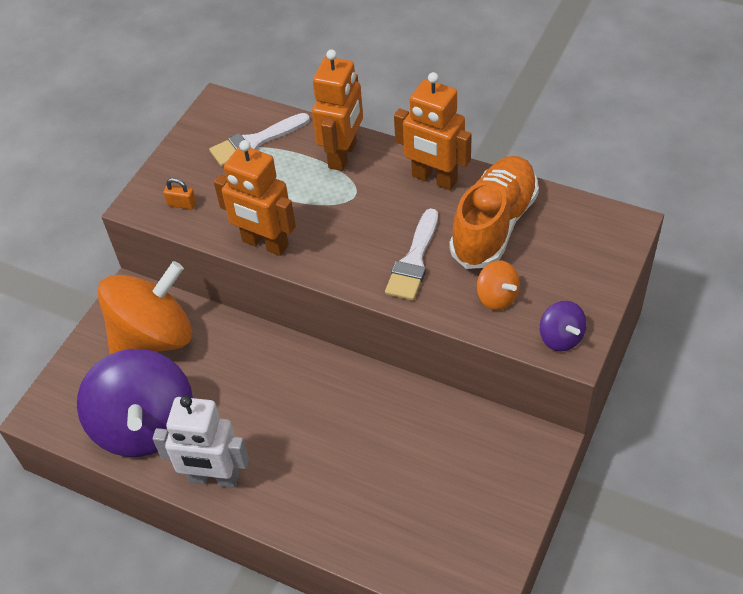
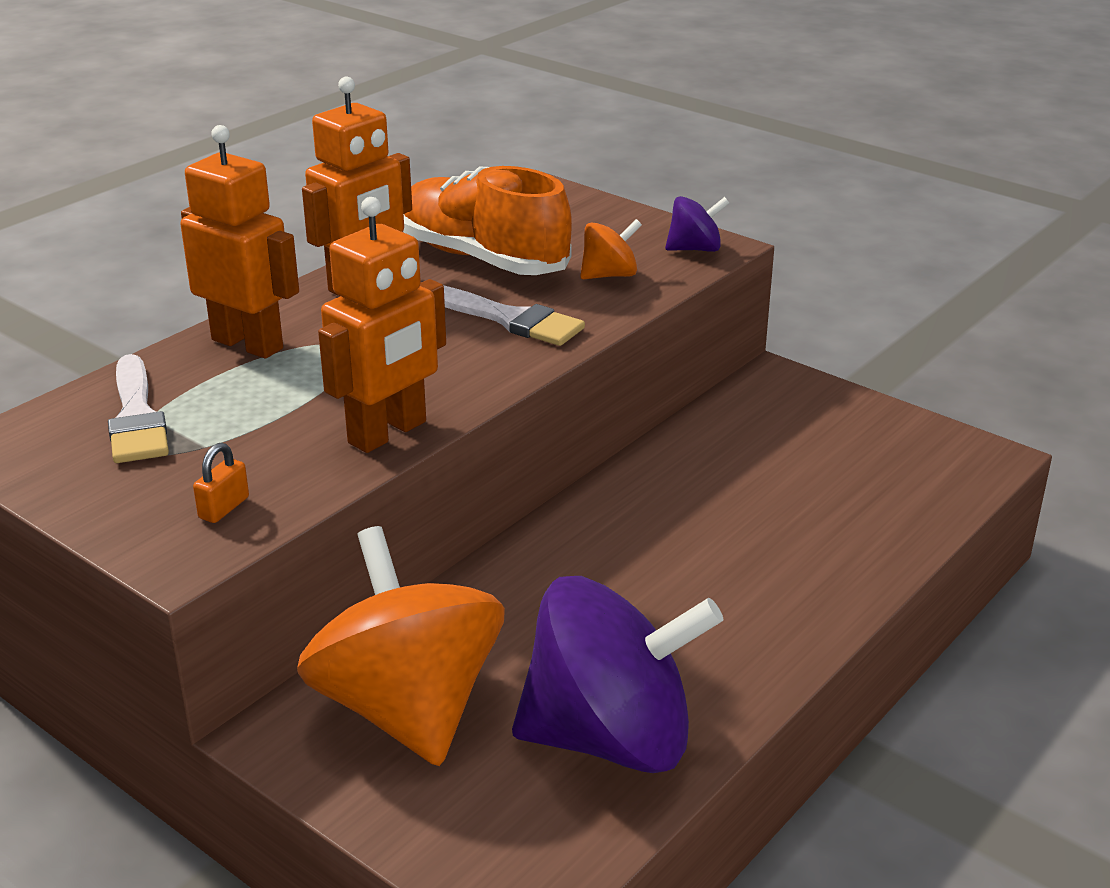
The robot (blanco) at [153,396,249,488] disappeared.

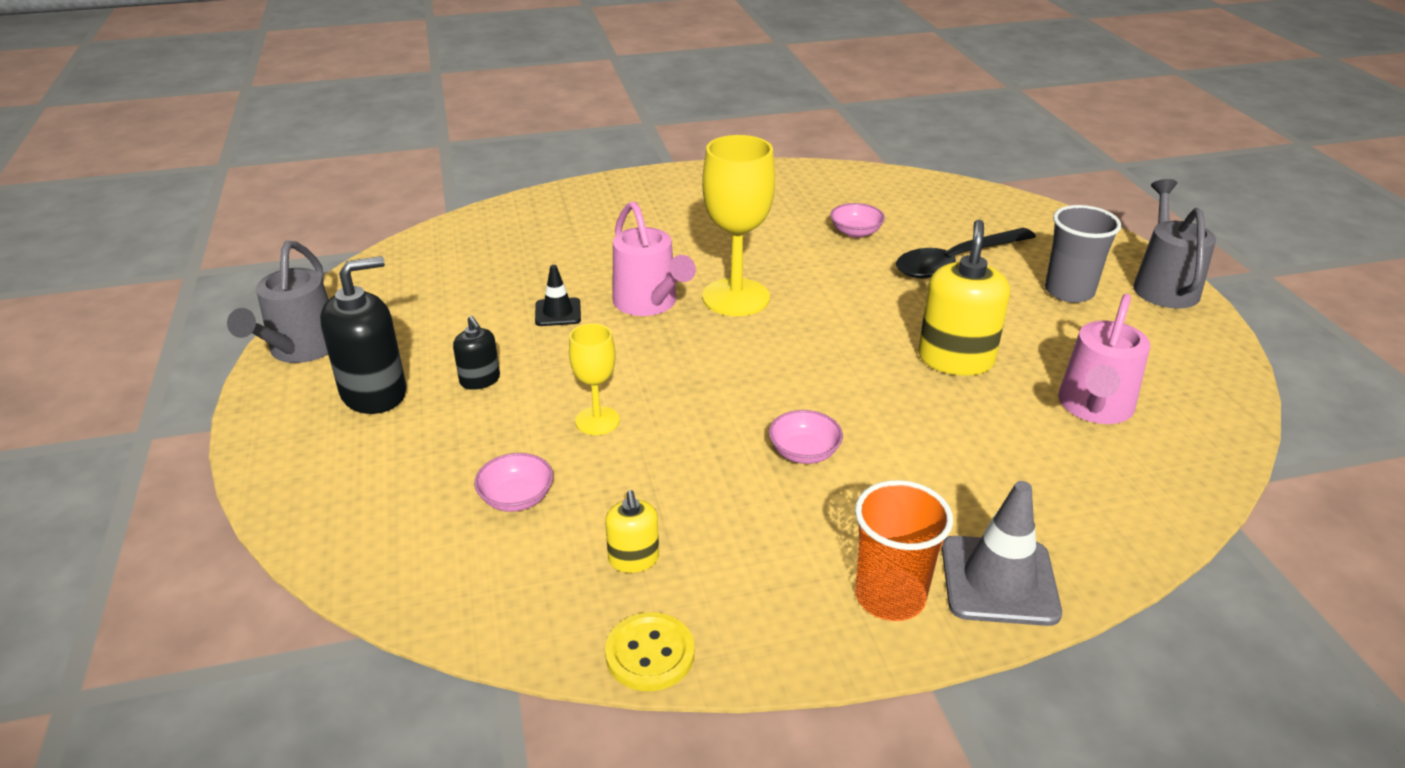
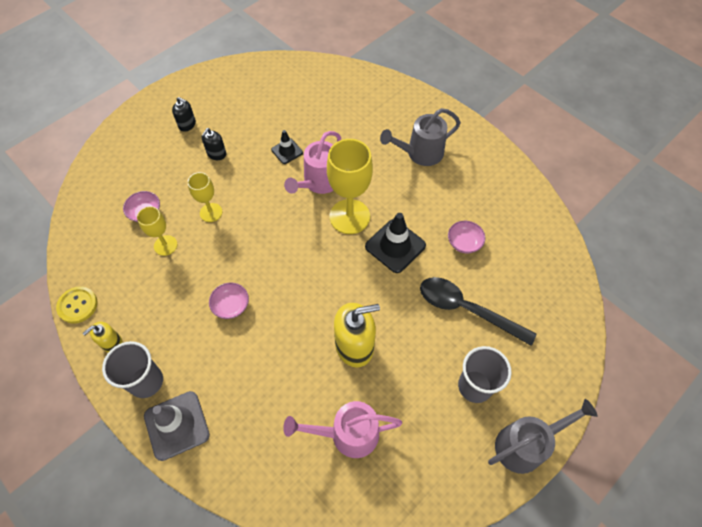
The regadera (gris) moved from [227,241,329,363] to [380,108,461,166].
The dispensador de jabón (negro) at [320,256,407,414] changed to 0.53 times the size.
The vaso (naranja) at [855,480,953,621] became the vaso (gris) at [102,341,163,398].
The dispensador de jabón (amarillo) moved from [605,490,659,573] to [82,322,123,353].
The copa (amarillo) at [137,206,177,256] appeared.
The cono de tráfico (negro) at [365,213,426,273] appeared.

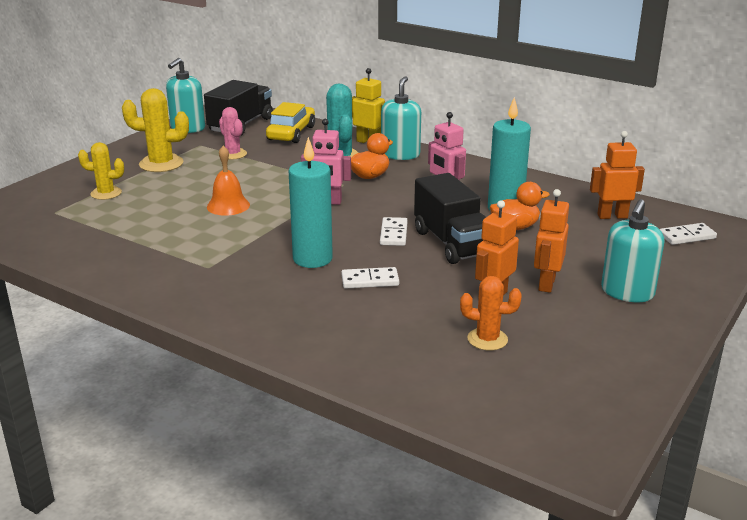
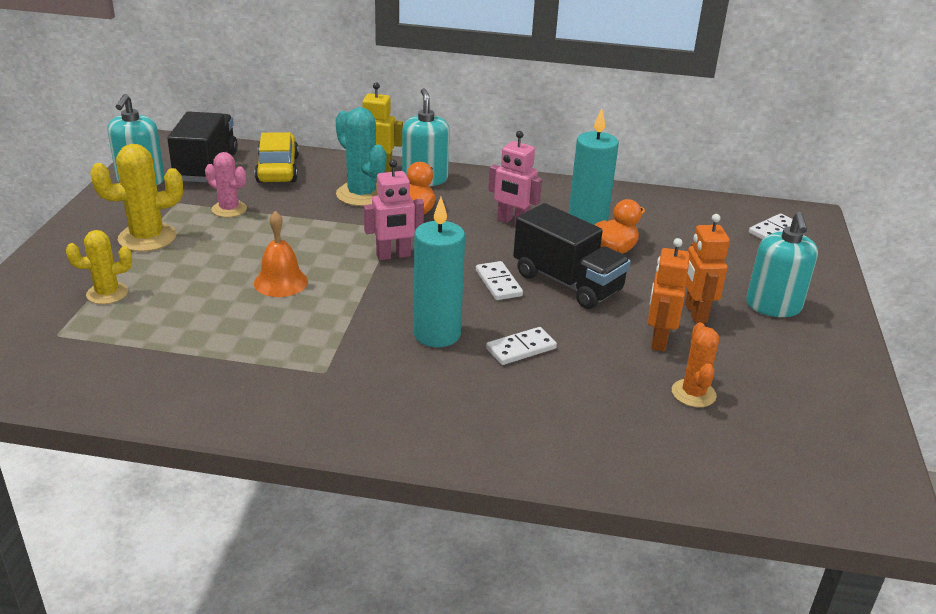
The robot (naranja) at [590,131,645,219] disappeared.
The cactus (naranja) at [460,276,522,351] turned 75 degrees counterclockwise.

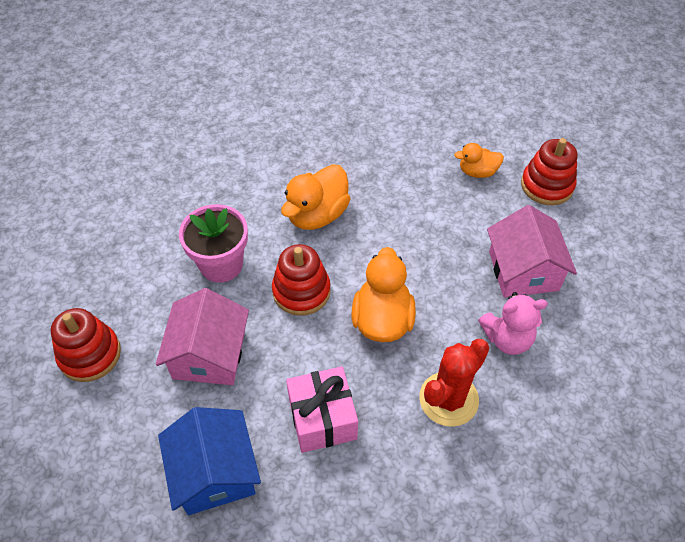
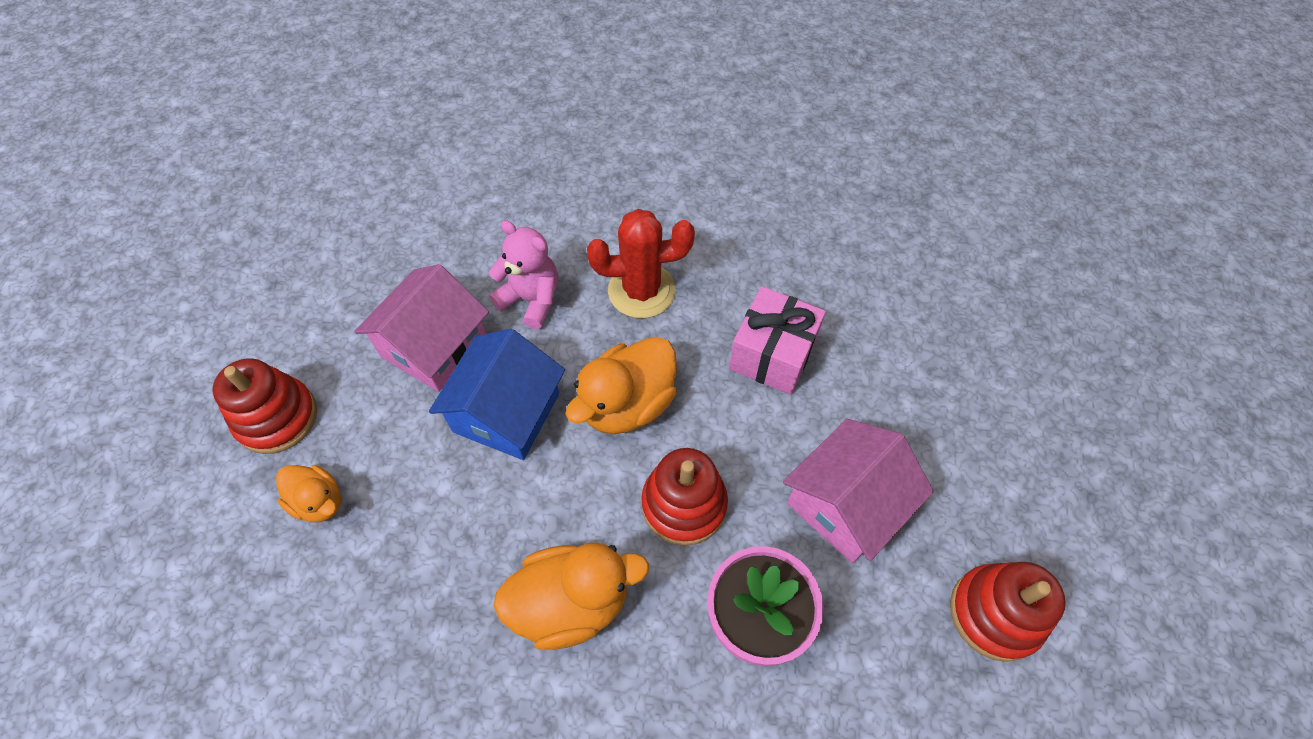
The casa (azul) moved from [158,407,261,515] to [429,329,565,460].

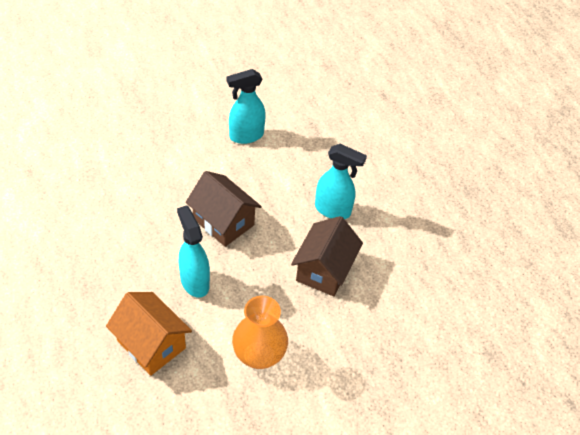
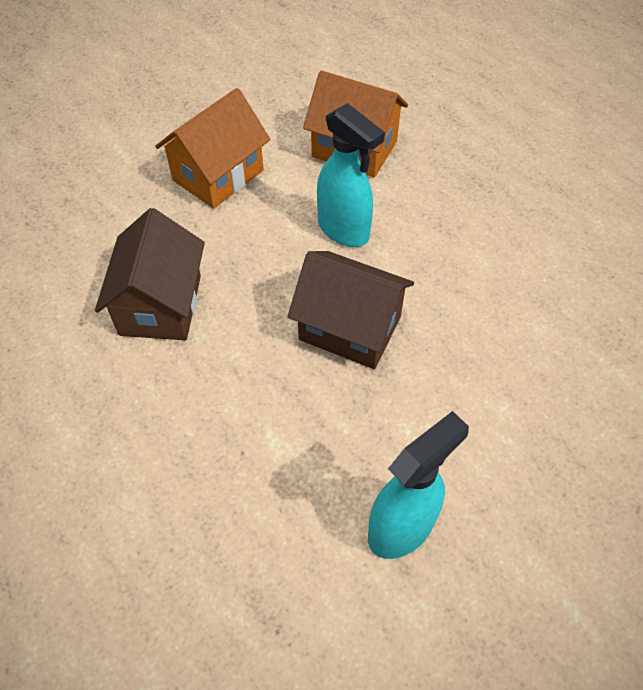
The pulverizador (turquesa) at [315,144,367,219] disappeared.
The florero (naranja) at [232,296,288,369] was replaced by the casa (naranja) at [155,88,270,209].

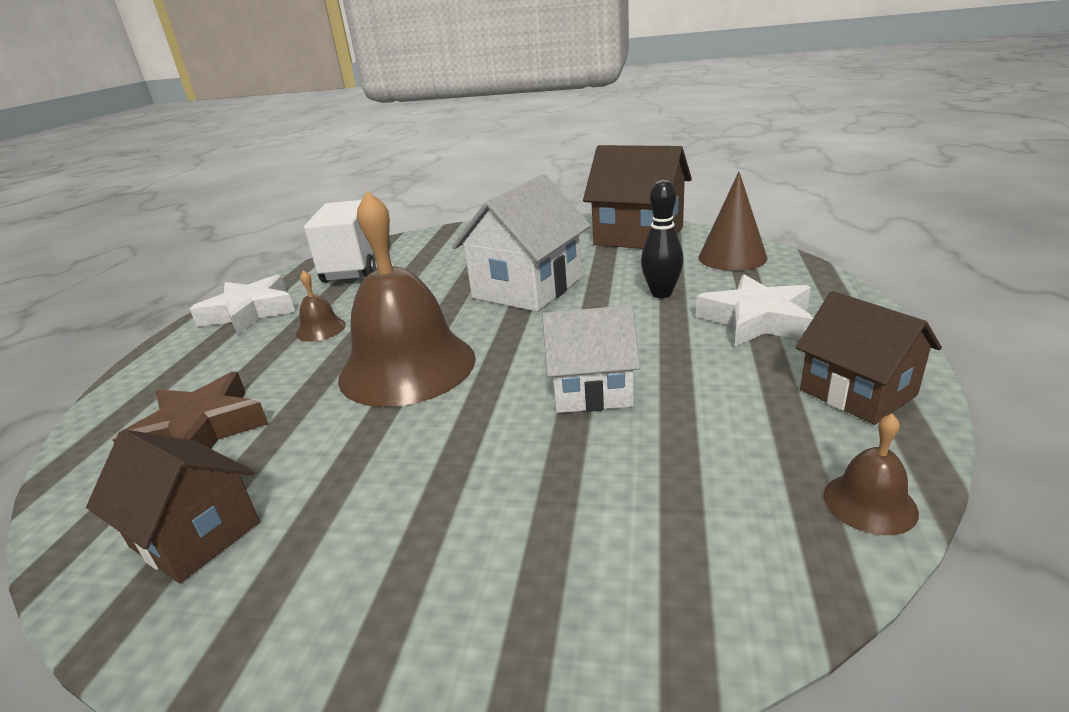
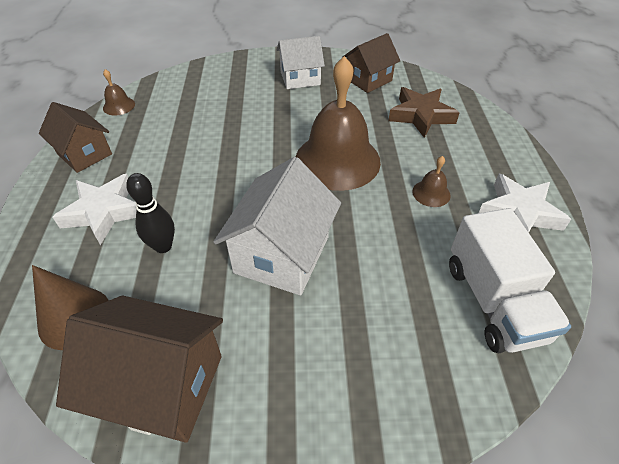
The casa (blanco) moved from [542,305,641,413] to [276,36,325,89].
The casa (marrón) at [86,430,260,583] turned 60 degrees counterclockwise.

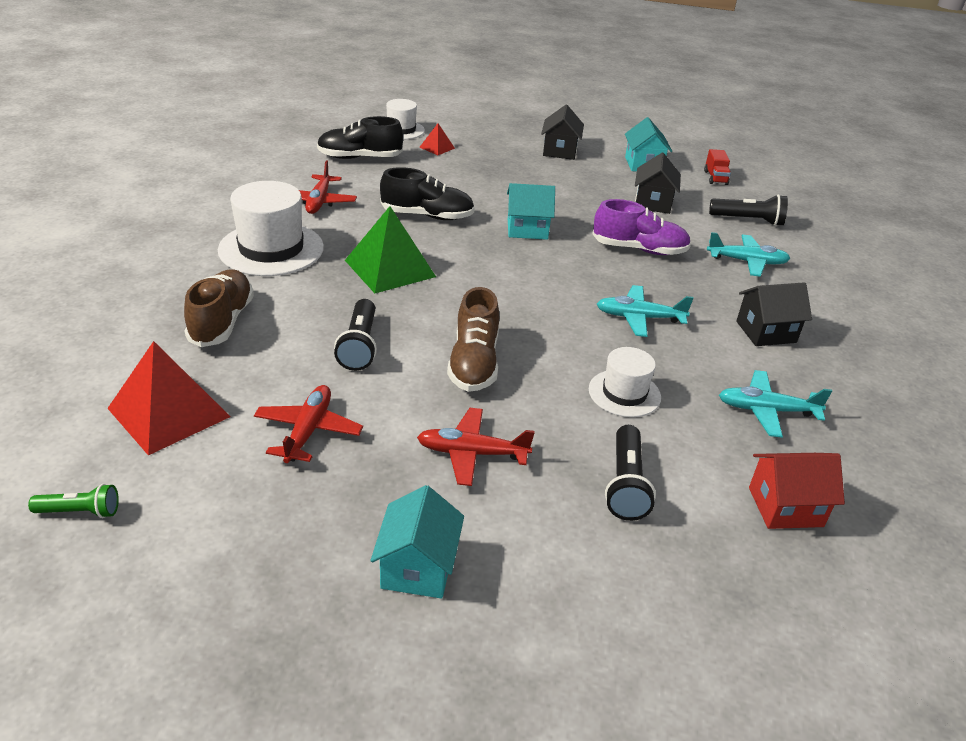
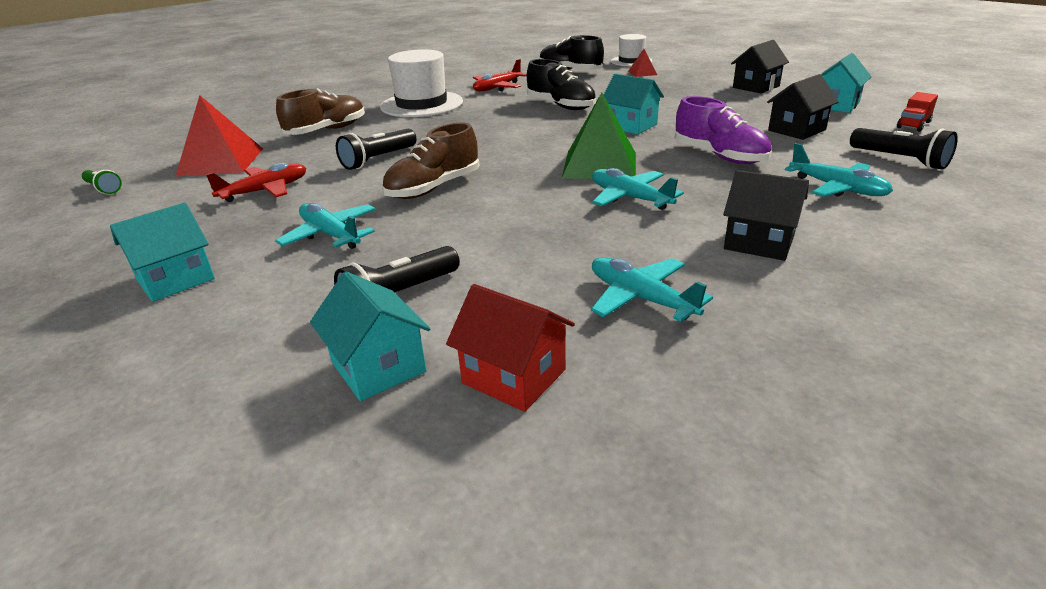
The pirámide (verde) moved from [345,206,436,293] to [562,93,636,179].
The sombrero (blanco) at [589,347,661,417] disappeared.
The avión (rojo) at [417,408,535,486] became the avión (turquesa) at [275,203,376,249].
The casa (turquesa) at [310,272,430,401] appeared.

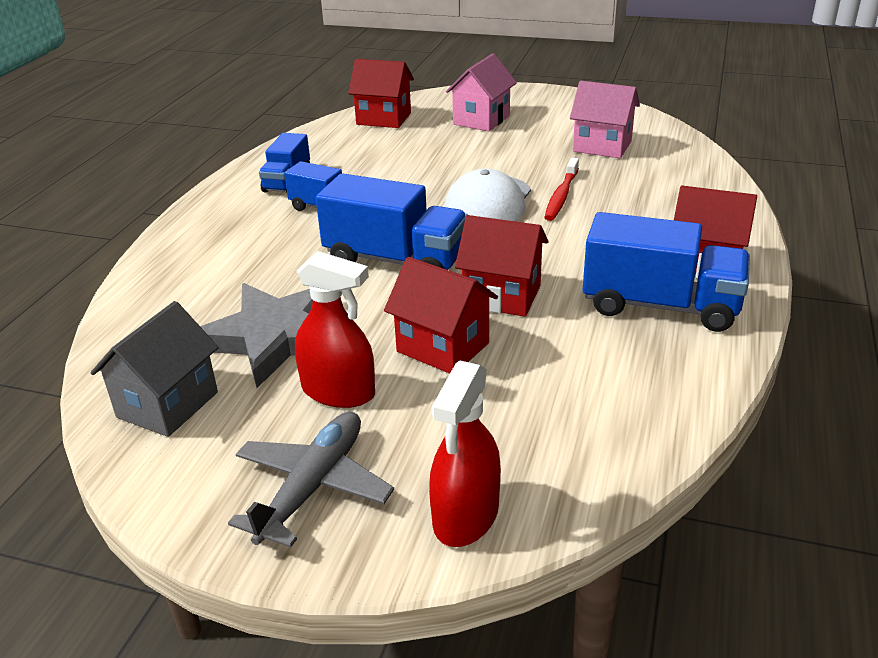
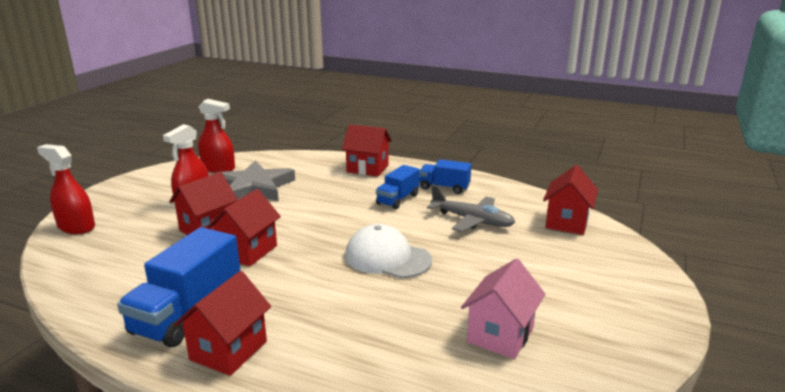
The casa (rosa) at [446,53,517,131] disappeared.
The cepillo de dientes (rojo) at [544,158,579,221] disappeared.
The camión (azul) at [316,173,468,270] disappeared.
The casa (gris) at [90,301,219,437] was replaced by the pulverizador (rojo) at [198,99,235,173].
The avión (gris) moved from [228,412,394,548] to [427,185,515,232].
The casa (rojo) at [342,124,392,176] appeared.

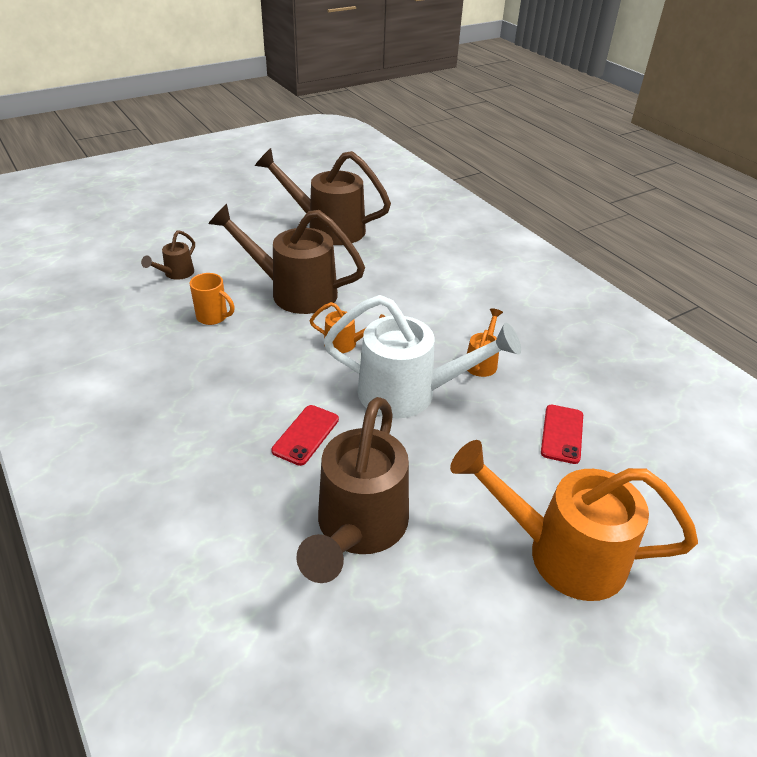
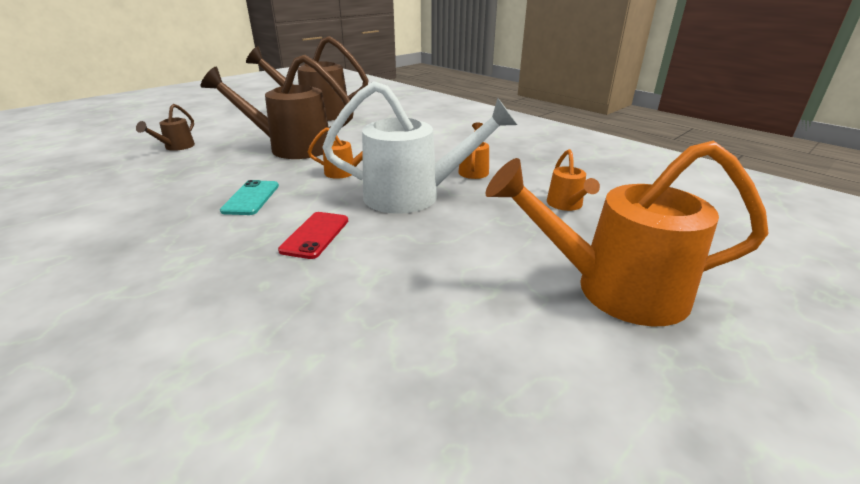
The taza (naranja) at [190,273,235,325] disappeared.
The regadera (marrón) at [296,397,409,583] disappeared.
The móvil (rojo) at [541,405,583,464] was replaced by the regadera (naranja) at [547,149,600,211].
The móvil (turquesa) at [220,180,279,215] appeared.

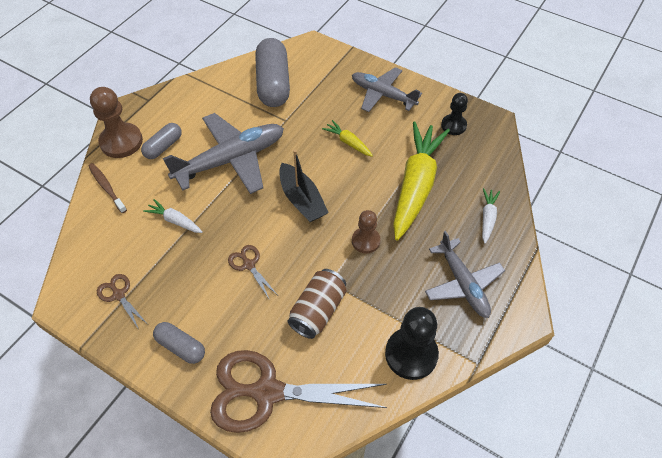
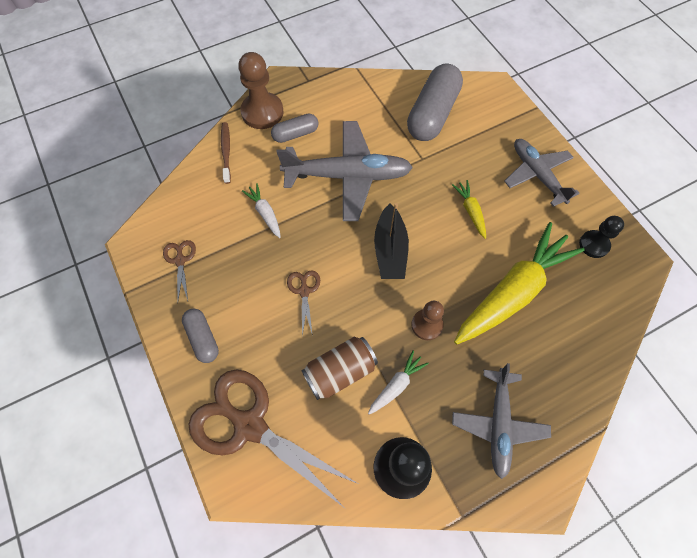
The zanahoria (blanco) moved from [482,188,500,244] to [368,350,429,415].

